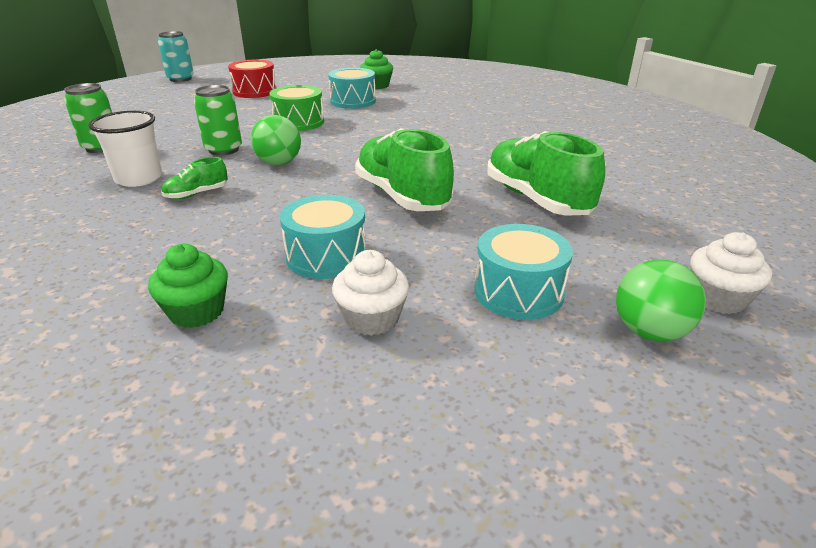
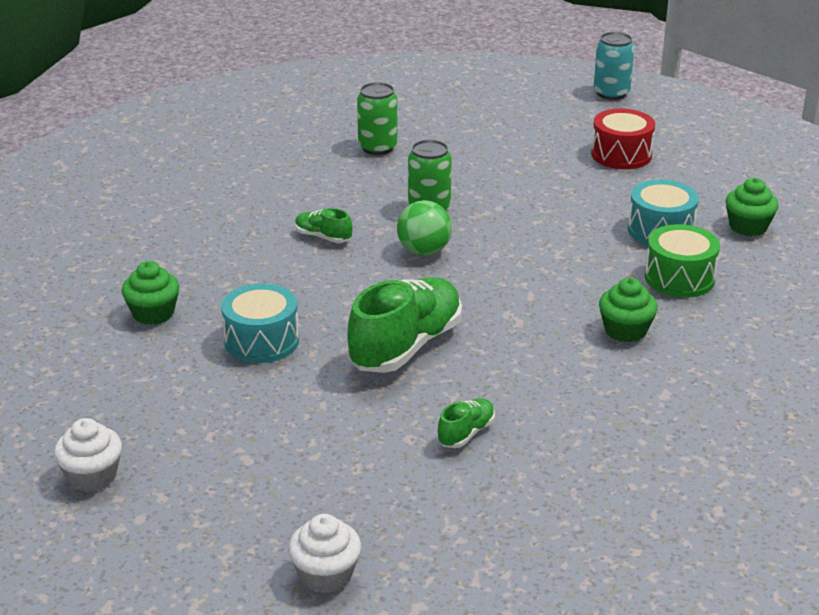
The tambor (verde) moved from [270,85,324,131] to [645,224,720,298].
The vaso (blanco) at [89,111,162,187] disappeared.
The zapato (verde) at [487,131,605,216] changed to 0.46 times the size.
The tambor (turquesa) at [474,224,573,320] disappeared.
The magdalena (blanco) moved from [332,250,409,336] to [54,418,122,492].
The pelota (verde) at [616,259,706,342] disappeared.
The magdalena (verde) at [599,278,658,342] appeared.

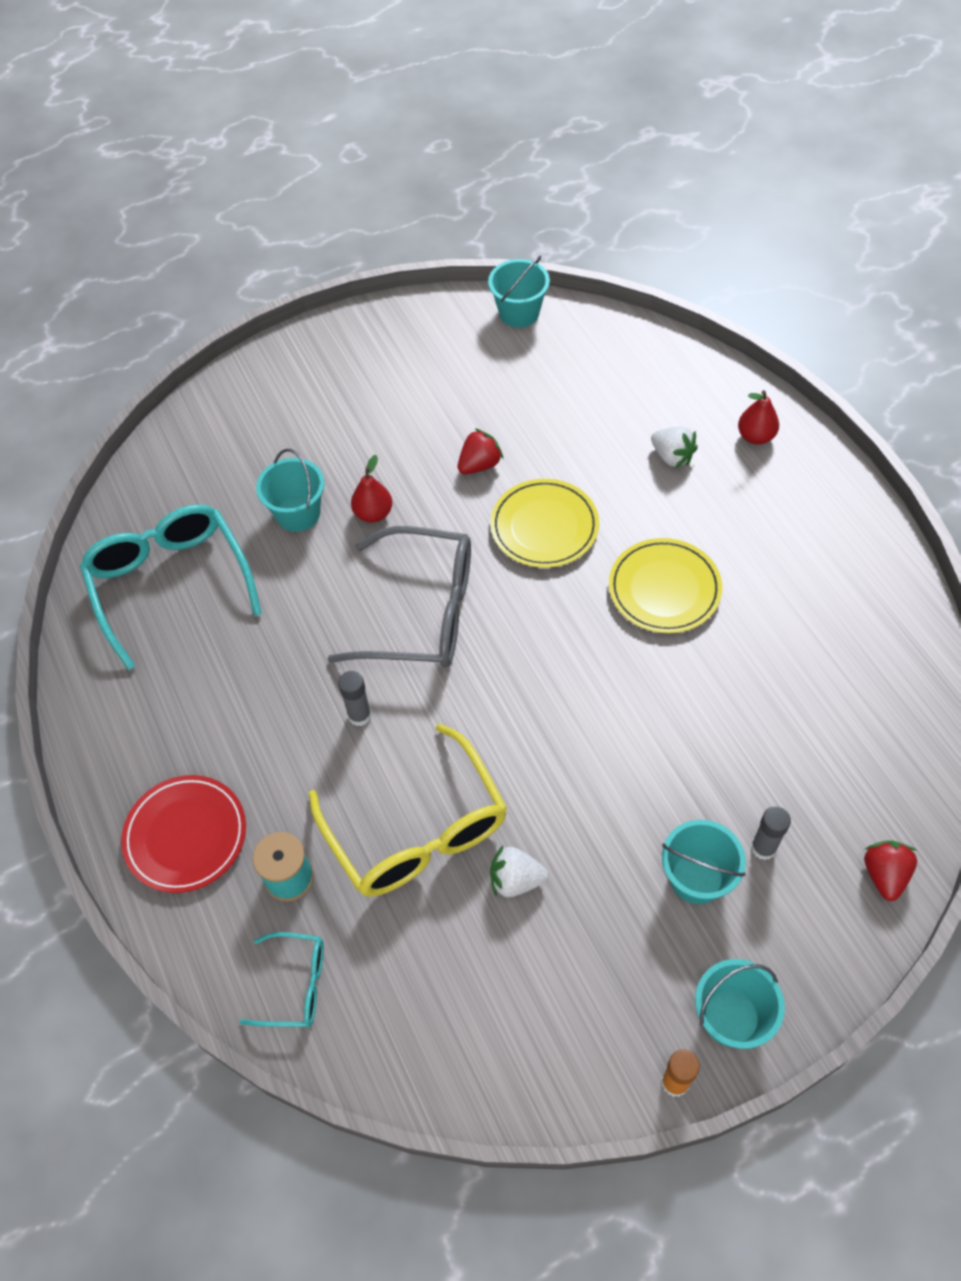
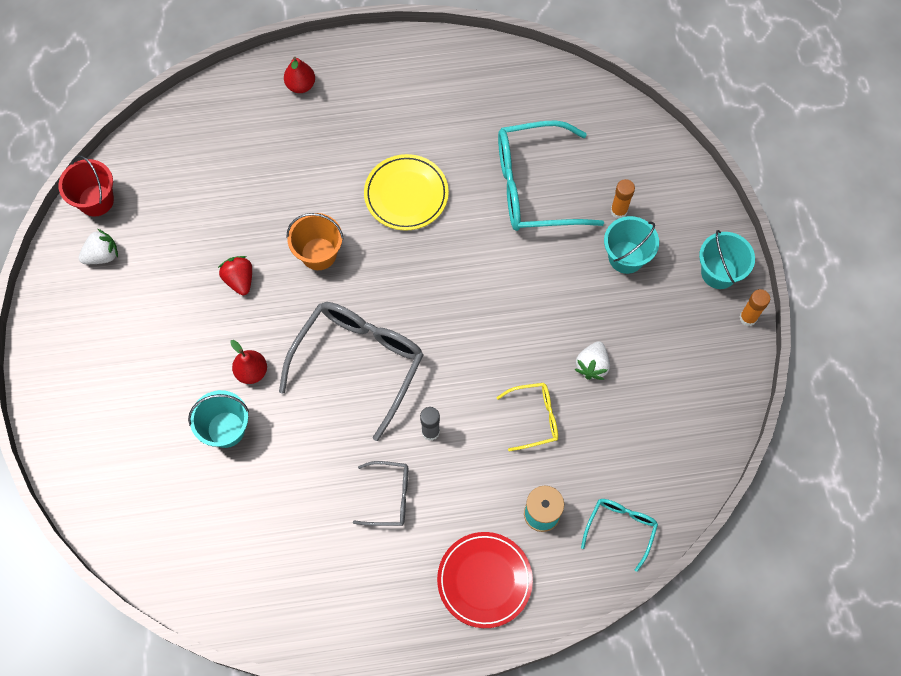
The balde (turquesa) at [488,256,550,328] became the balde (rojo) at [58,155,114,217].
The fresa (blanco) moved from [651,426,698,468] to [79,229,118,264].
The plato (amarillo) at [490,479,599,568] was replaced by the balde (naranja) at [287,213,344,270].
The gafas (turquesa) moved from [80,504,262,670] to [498,121,604,231].
The gafas (amarillo) at [309,723,507,897] changed to 0.51 times the size.
The barra de pegamento (gris) at [751,806,791,860] became the barra de pegamento (naranja) at [610,179,635,218].
The fresa (rojo) at [864,840,918,901] disappeared.
The gafas (gris) at [353,461,408,526] appeared.

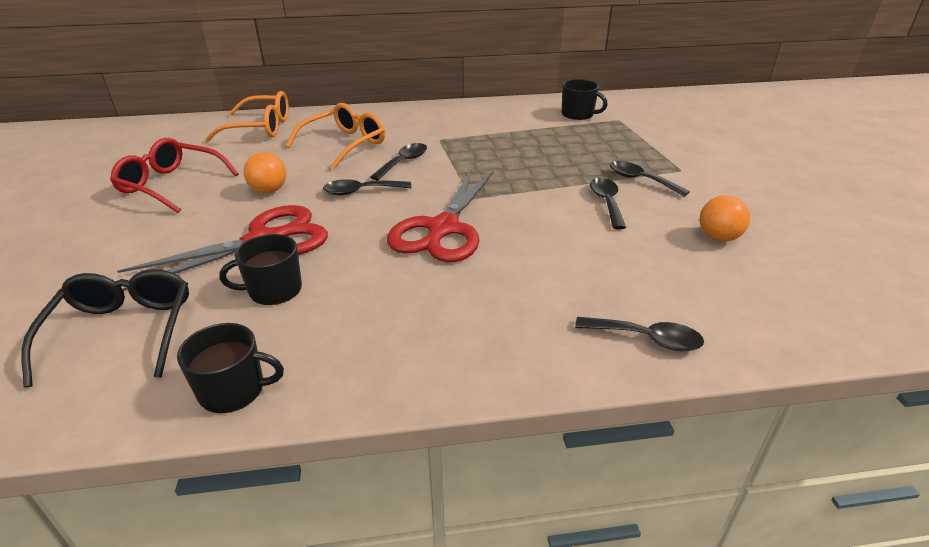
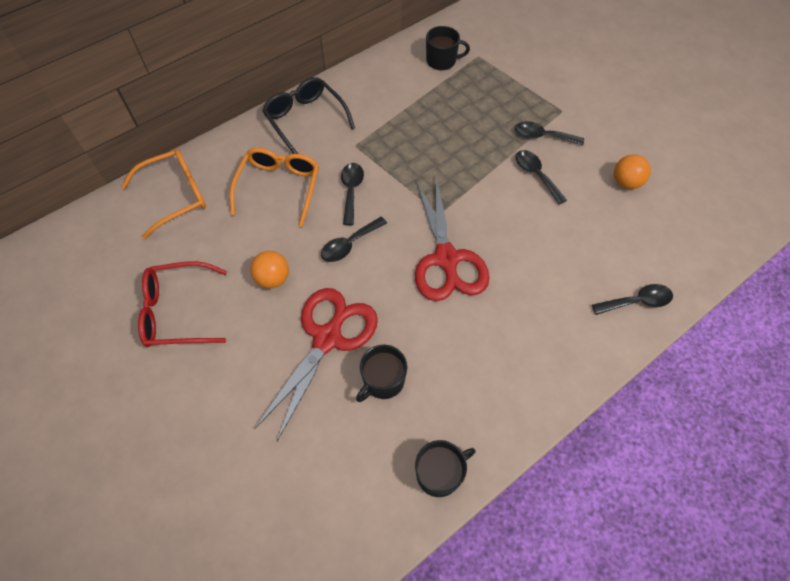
The gafas (negro) moved from [21,269,189,387] to [262,77,355,154].

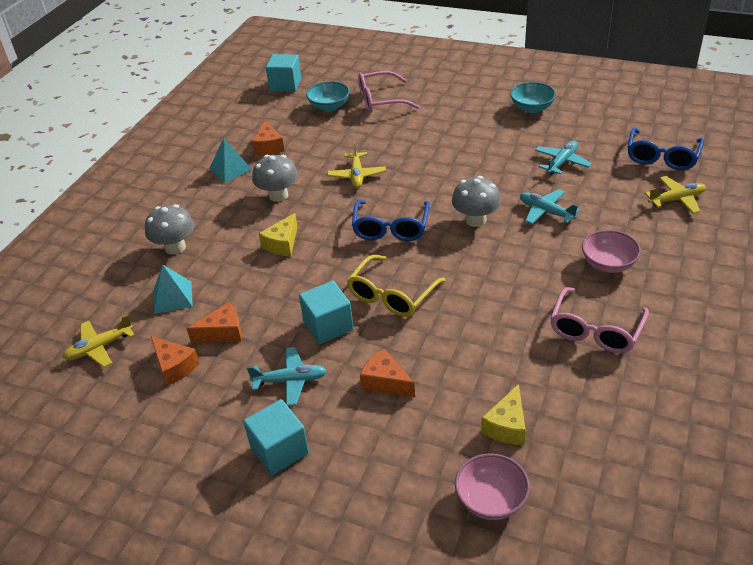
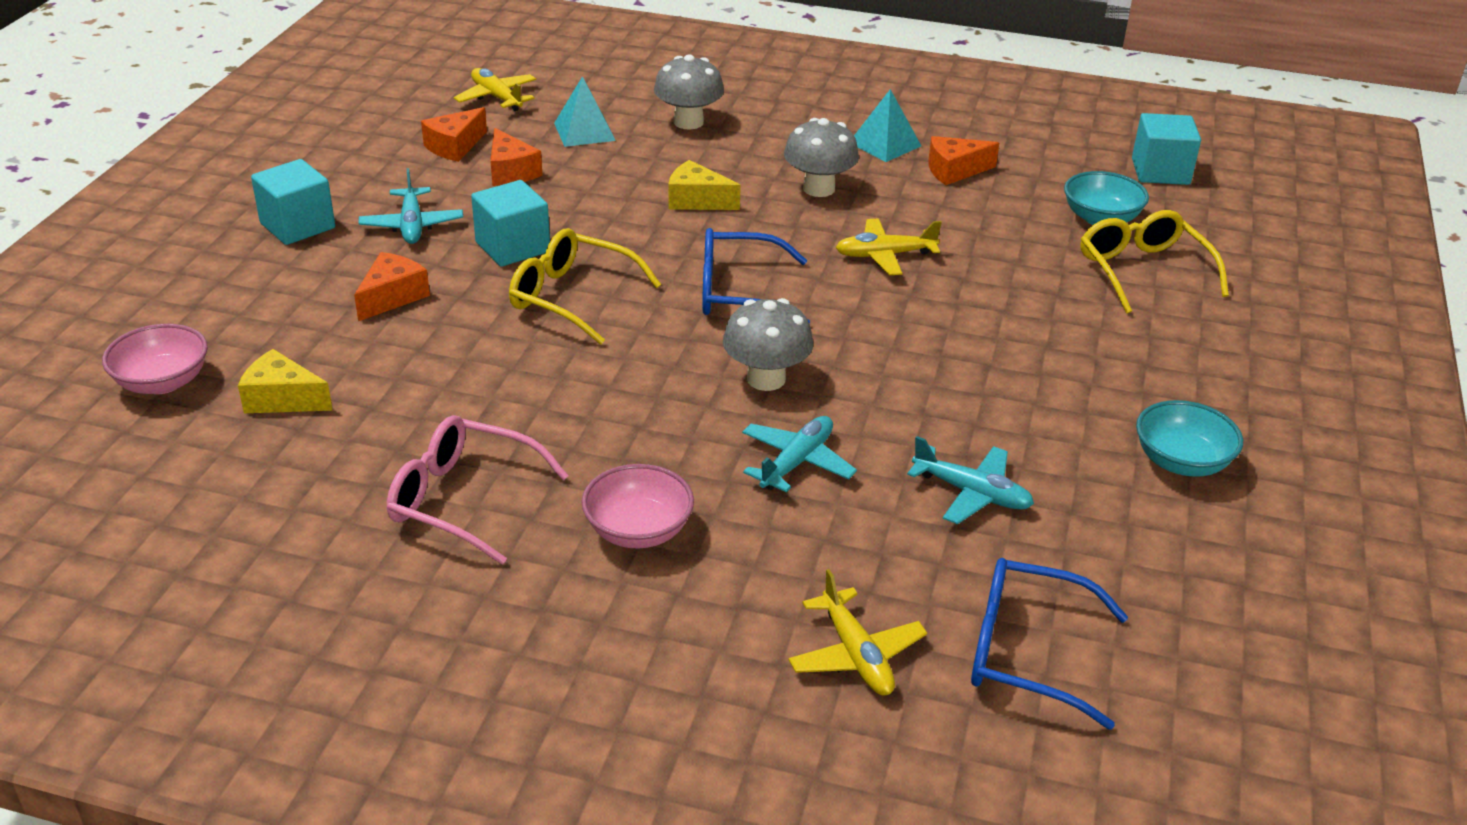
The gafas (rosa) at [358,71,420,113] became the gafas (amarillo) at [1081,210,1229,314].

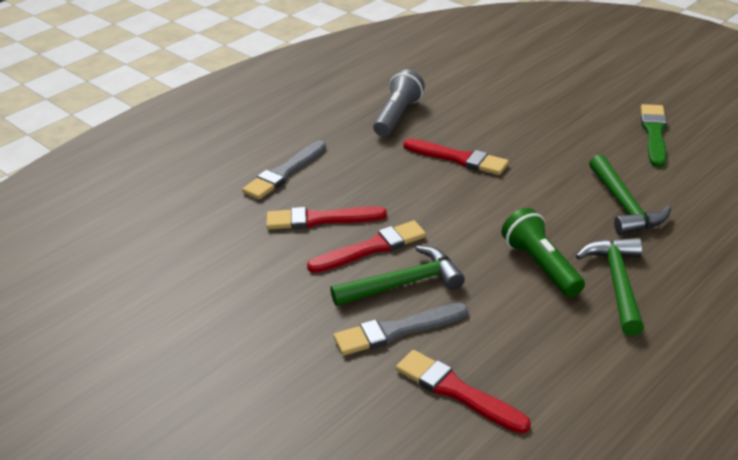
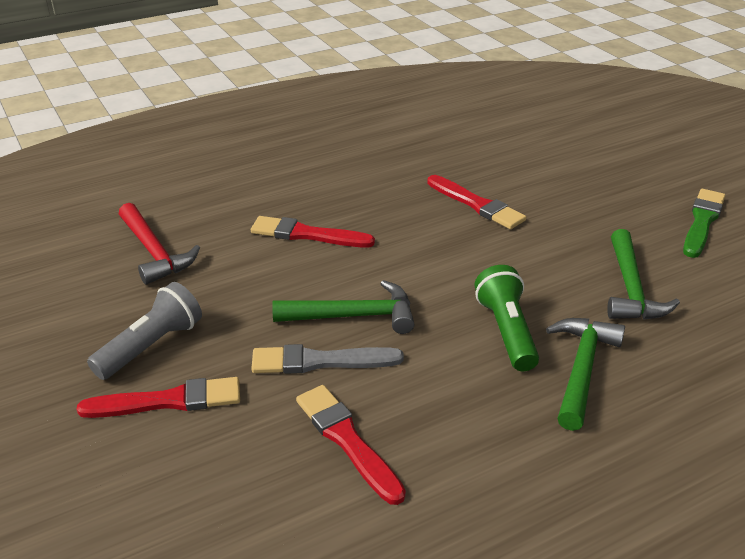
The lámpara de mano (gris) moved from [373,69,425,137] to [87,282,202,380].
The pincel (gris) at [242,140,326,199] disappeared.
The pincel (rojo) moved from [307,221,426,273] to [76,377,240,418].
The martillo (rojo) at [119,203,200,285] appeared.

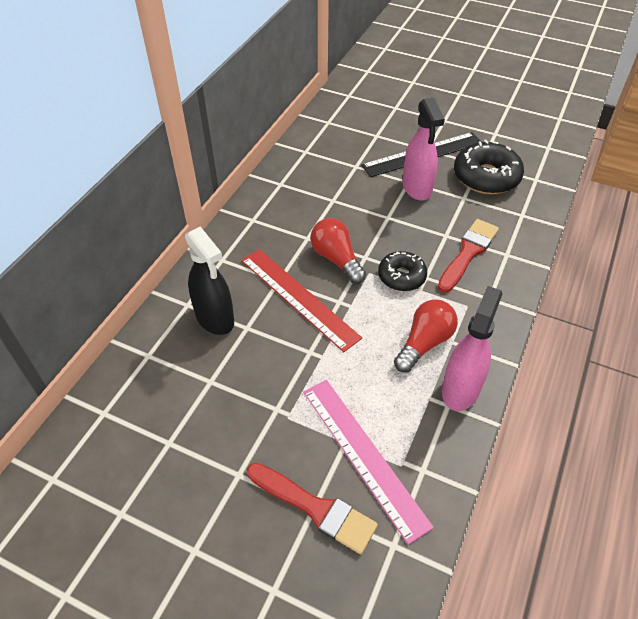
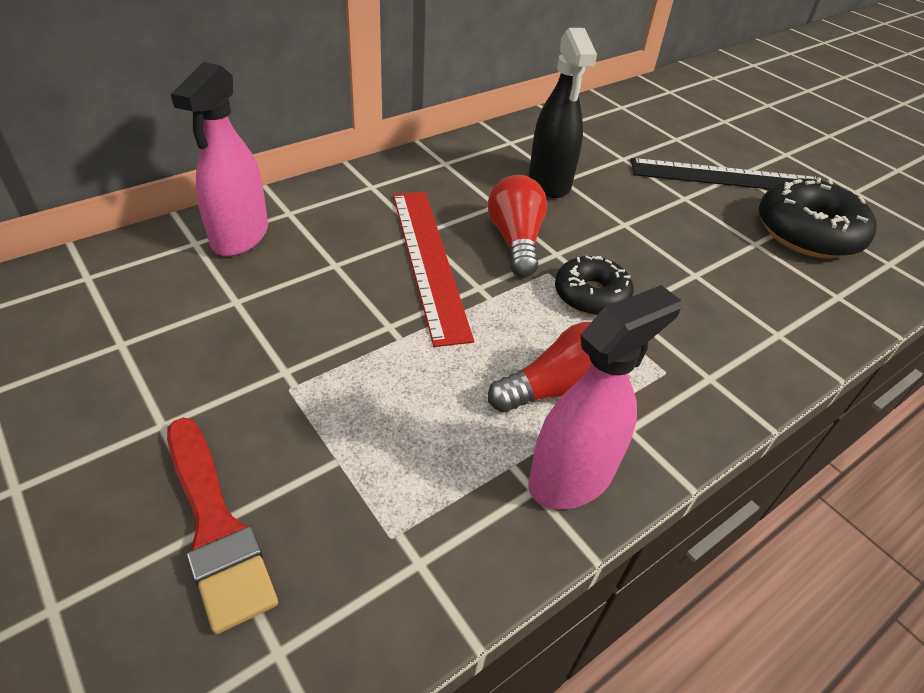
The pulverizador (rosa) moved from [402,97,445,201] to [171,62,268,257].
The pincel (rojo) at [438,219,499,293] disappeared.
The pulverizador (negro) moved from [185,227,234,335] to [529,28,597,198].
The regla (rosa) at [303,380,434,544] disappeared.

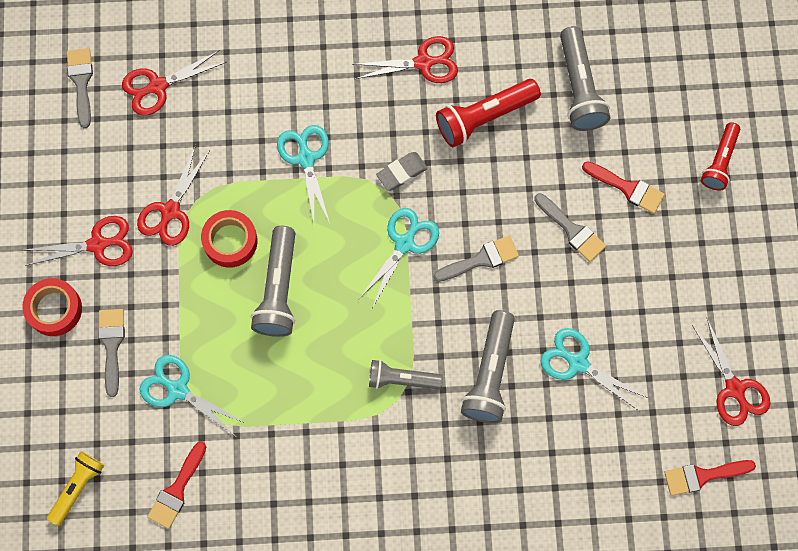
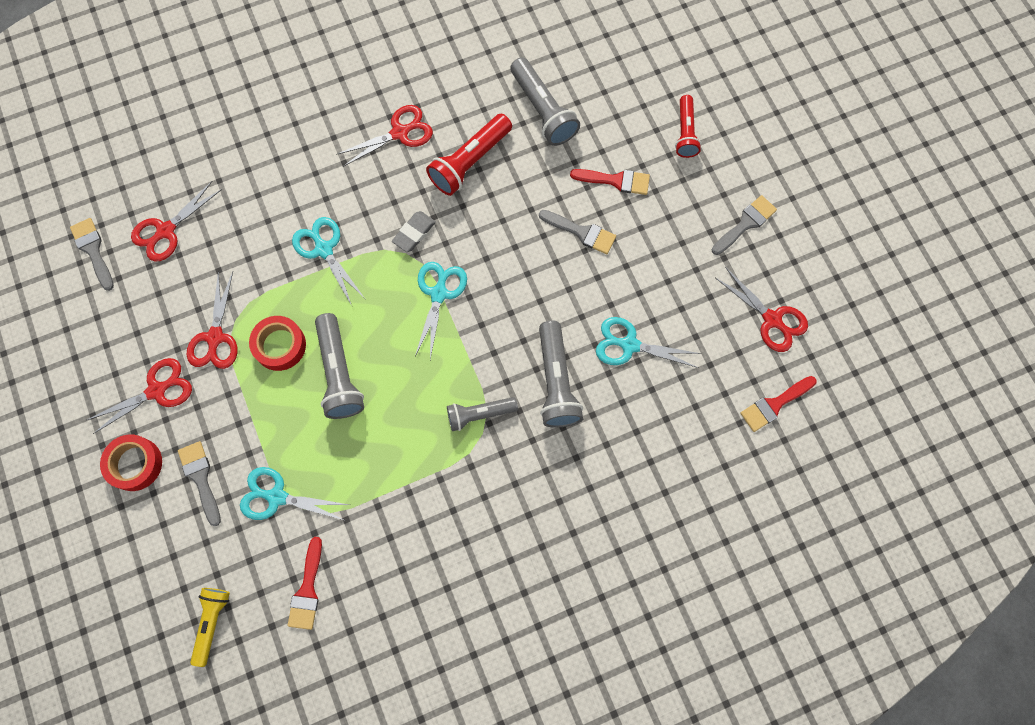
The pincel (gris) moved from [434,235,519,282] to [712,195,777,255].

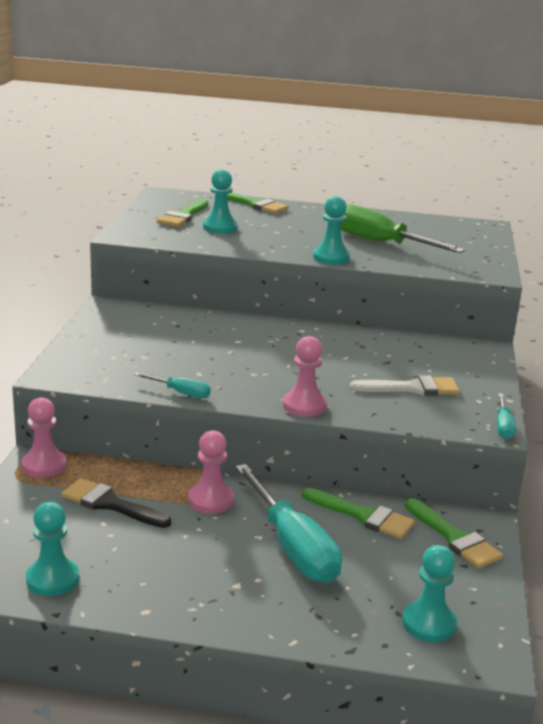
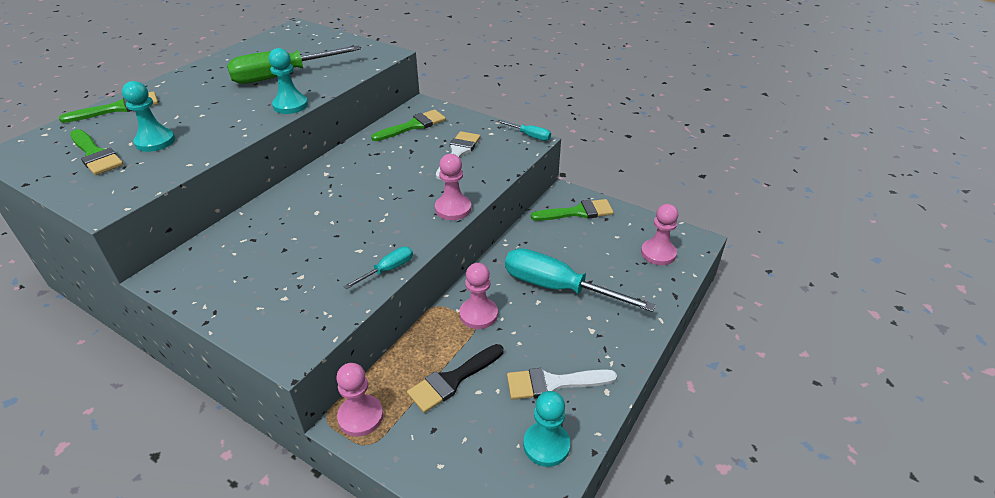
The destornillador (turquesa) at [235,464,342,583] turned 150 degrees counterclockwise.
The pincel (verde) moved from [302,488,415,539] to [371,110,446,141].
The peón (turquesa) at [402,545,457,642] became the peón (rosa) at [641,204,678,265].
The pincel (blanco) at [507,368,617,400] appeared.

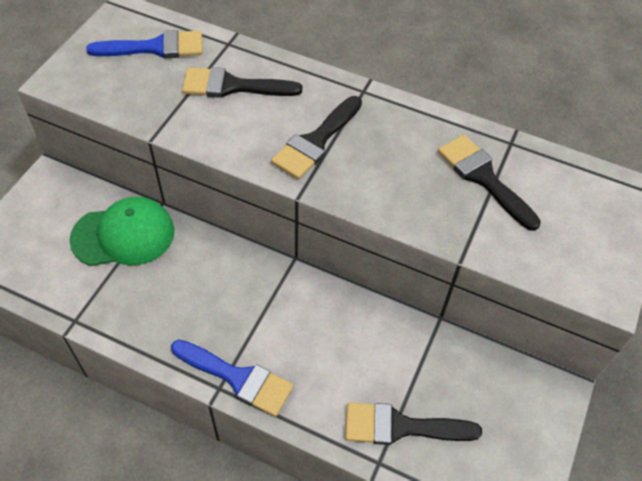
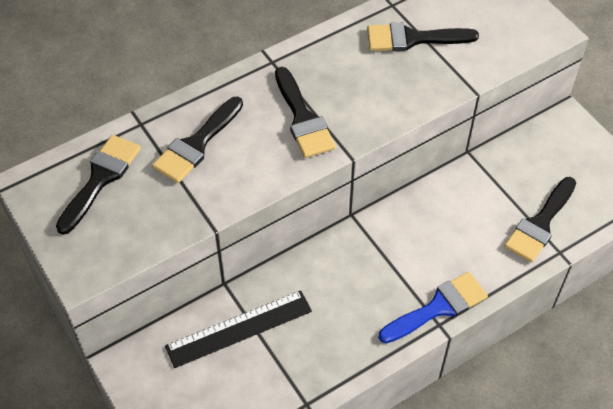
The pincel (azul) at [86,30,202,58] became the pincel (negro) at [56,135,141,235].
The gorra (verde) at [69,197,174,266] was replaced by the regla (negro) at [165,290,312,368].

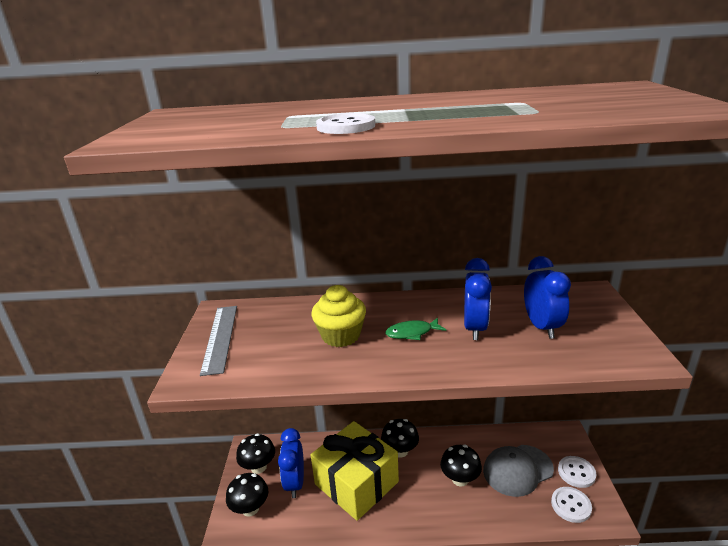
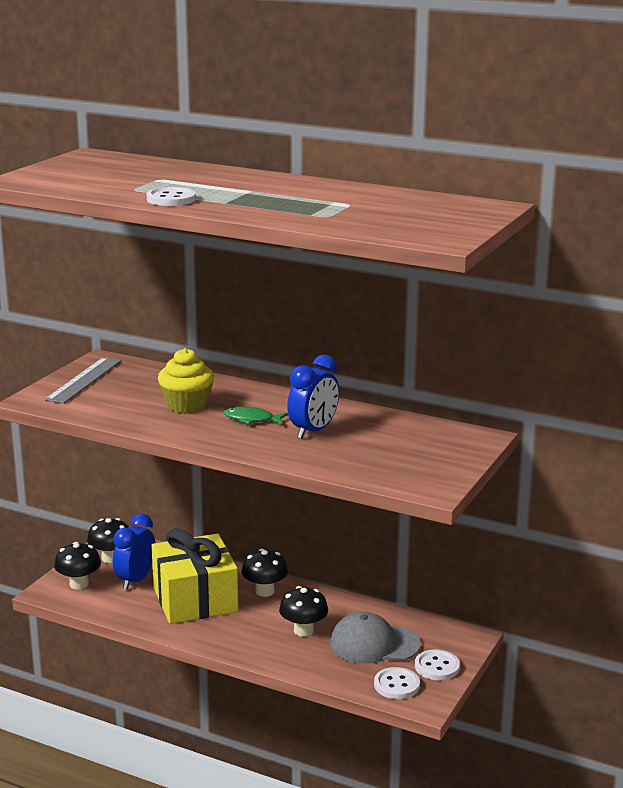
The despertador (azul) at [524,256,571,339] disappeared.

